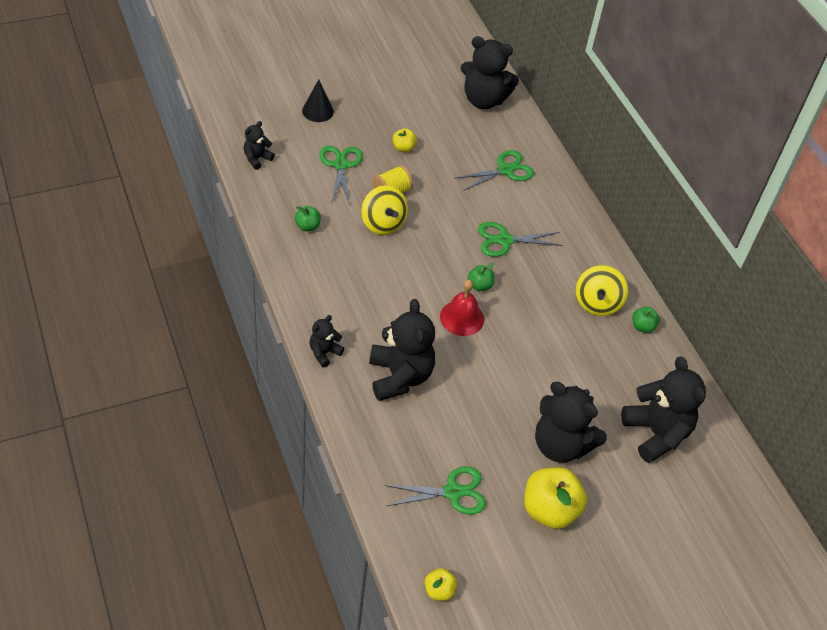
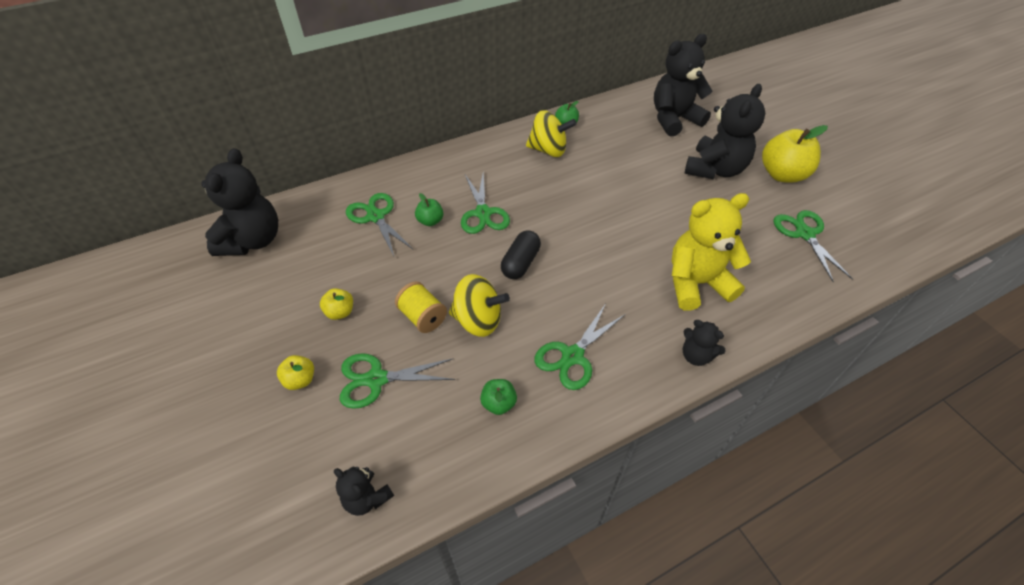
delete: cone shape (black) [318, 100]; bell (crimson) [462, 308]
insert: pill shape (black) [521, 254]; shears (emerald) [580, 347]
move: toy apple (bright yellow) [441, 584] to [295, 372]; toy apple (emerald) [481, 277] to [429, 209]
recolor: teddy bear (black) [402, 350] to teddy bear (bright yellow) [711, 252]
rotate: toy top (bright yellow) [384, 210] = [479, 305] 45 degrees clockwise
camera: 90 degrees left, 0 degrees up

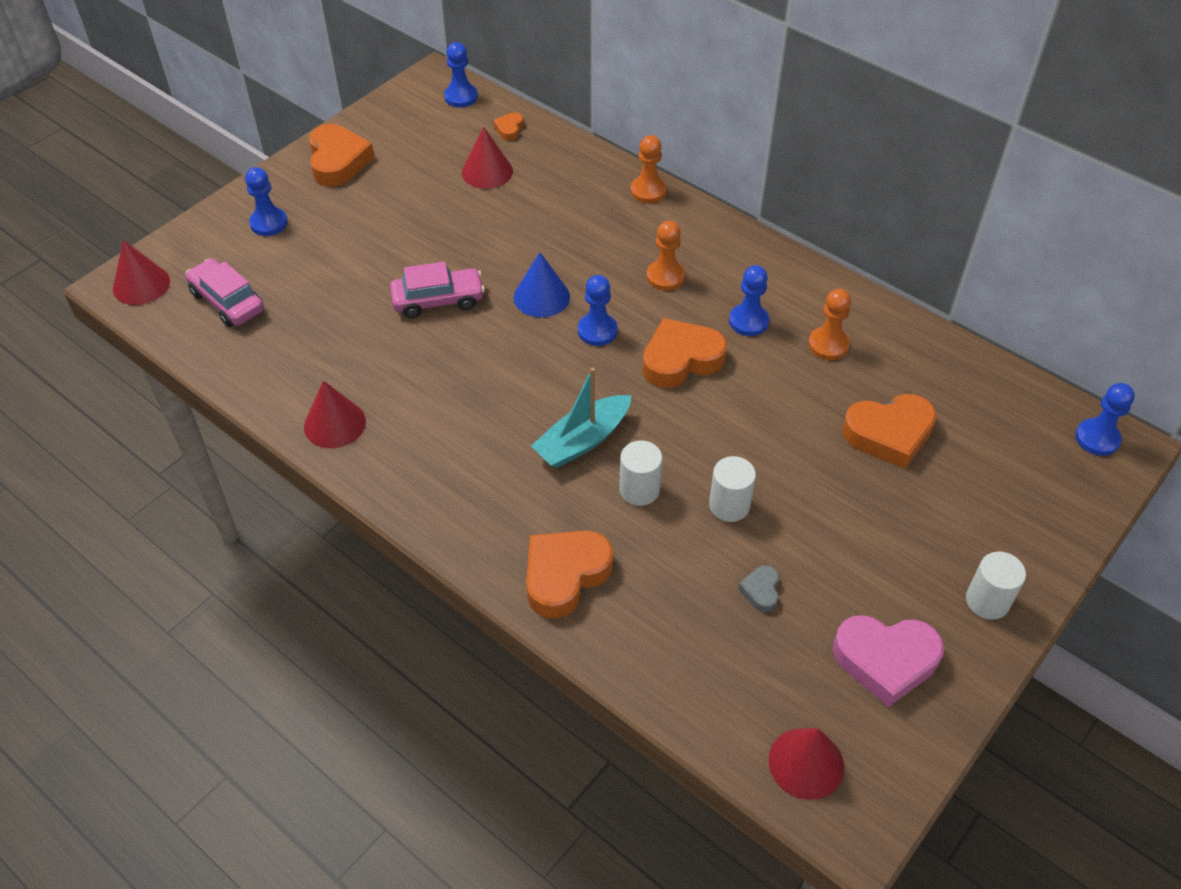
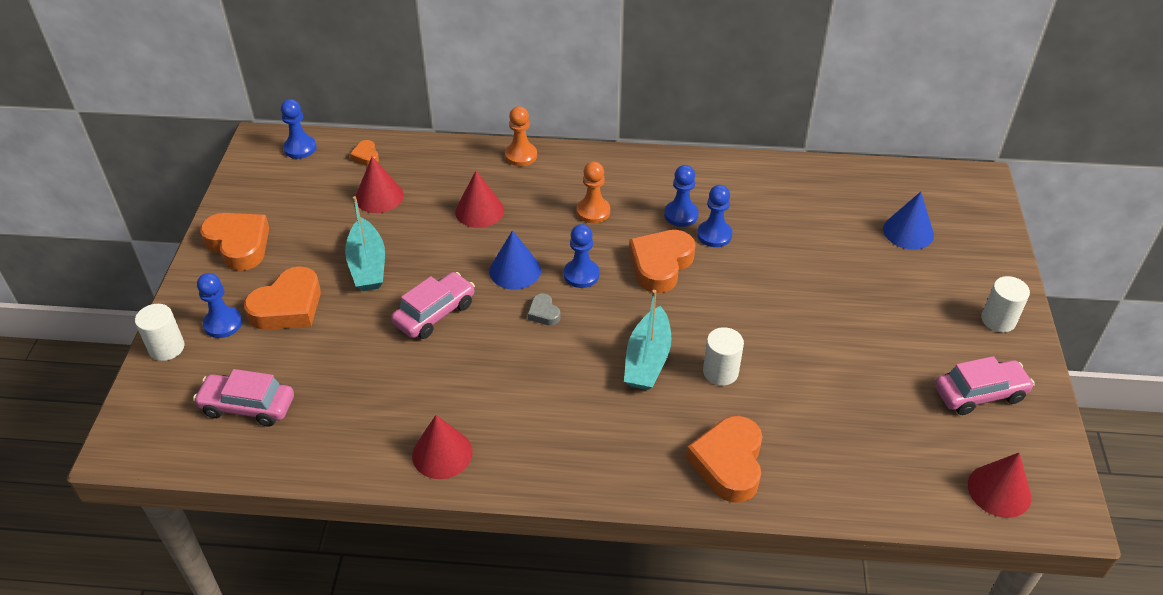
delete: game pawn (orange) [829, 324]
insert: boat (aqua) [365, 243]; cone shape (blue) [908, 221]
move: cone shape (crimson) [141, 272] to [479, 199]; cylinder (pure white) [732, 489] to [160, 332]; heart shape (gray) [758, 588] to [544, 309]; heart shape (orange) [889, 431] to [282, 298]; game pawn (blue) [1105, 419] to [714, 216]
replace: heart shape (rosy) [888, 661] to automobile (rosy) [985, 385]
camera: 35 degrees left, 5 degrees down

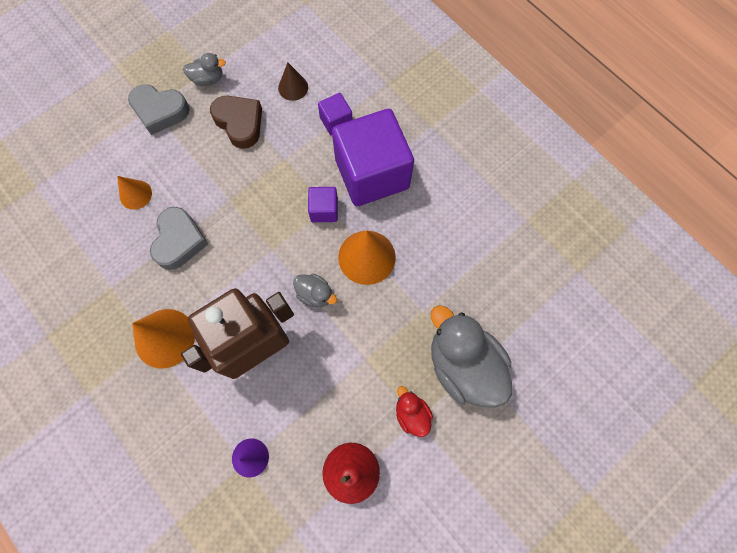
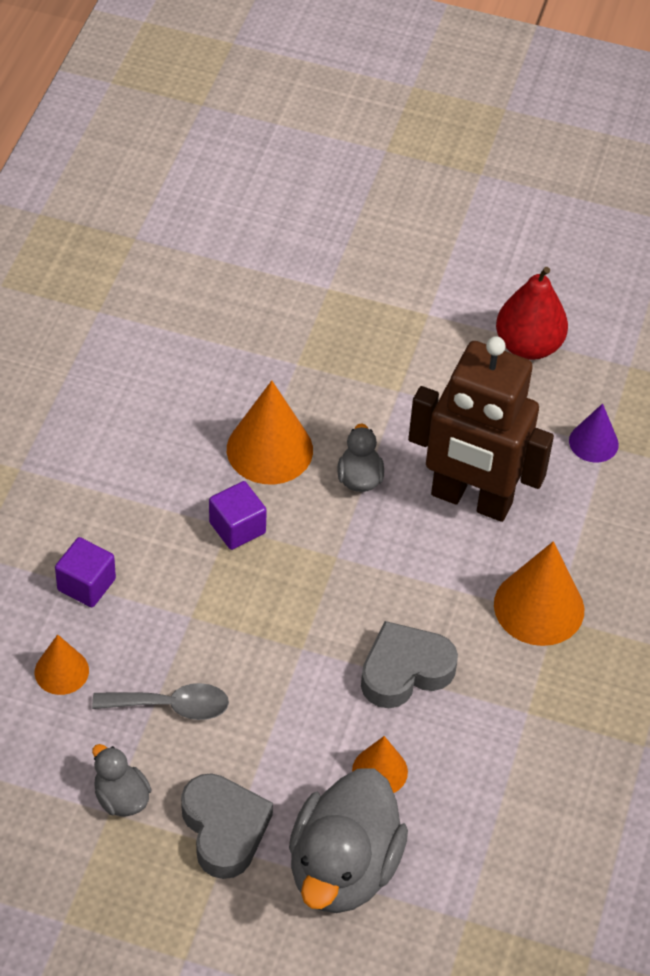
delete: solid cube (royal purple) [373, 157]; rubber duck (crimson) [414, 411]
move: rubber duck (gray) [471, 356] to [348, 840]
replace: heart shape (russet) [236, 122] to spoon (gray) [160, 701]
recolor: cone shape (russet) [293, 81] to cone shape (orange) [62, 664]
camera: 125 degrees left, 20 degrees down

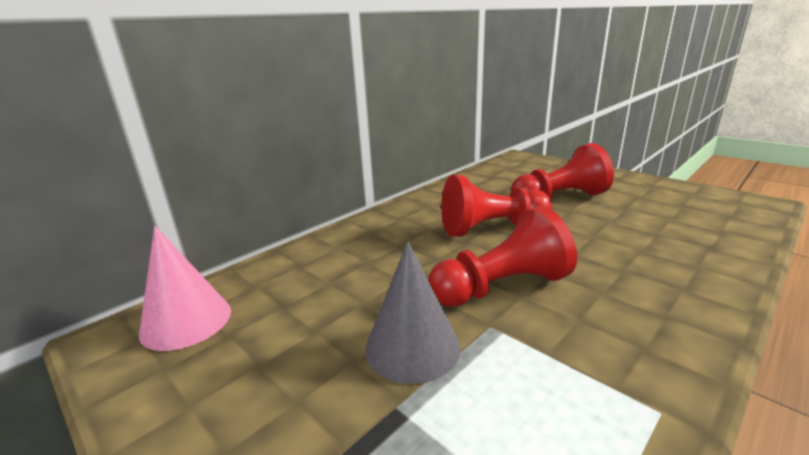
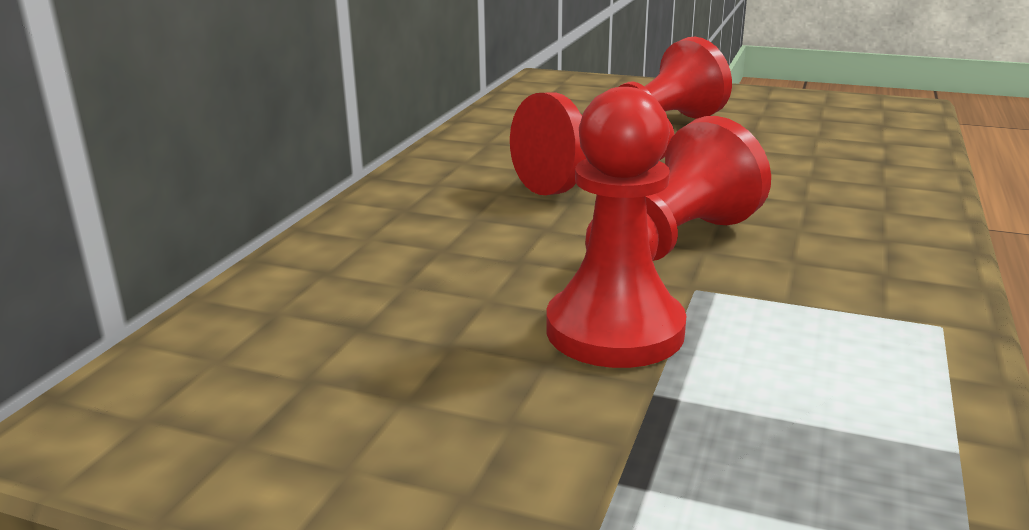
delete: cone shape (rosy) [185, 288]
replace: cone shape (gray) [412, 312] to game pawn (crimson) [616, 227]
camera: 25 degrees left, 0 degrees up

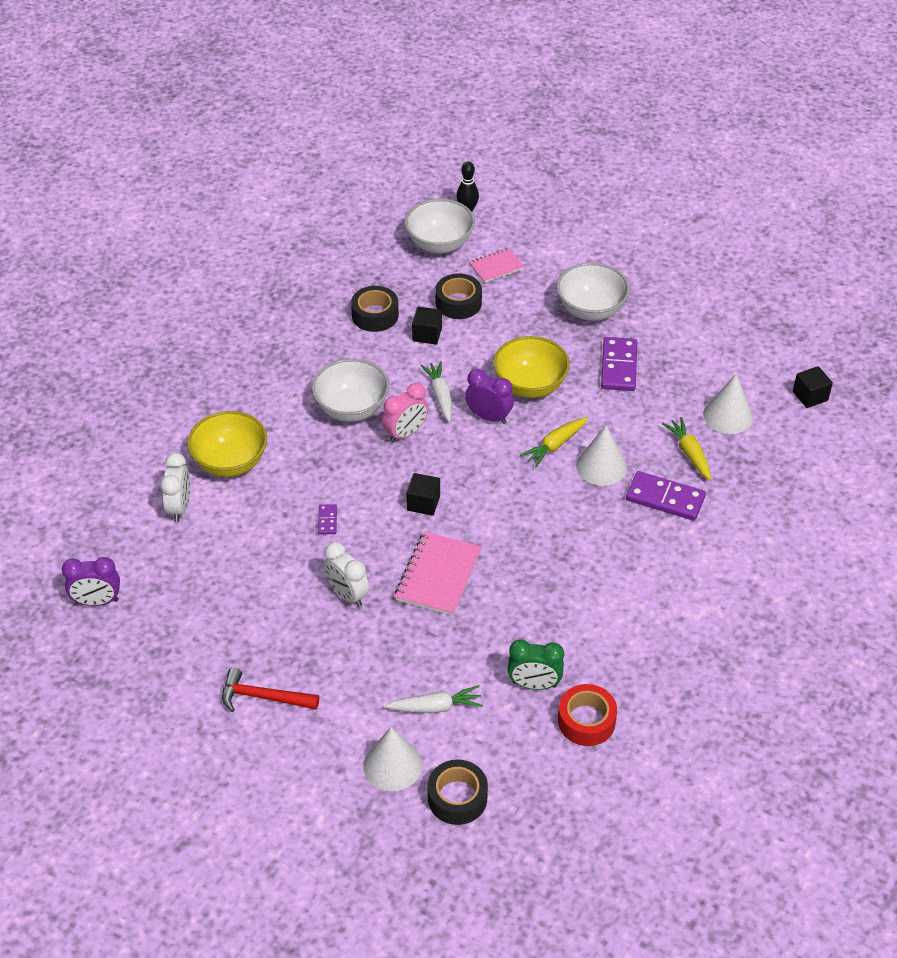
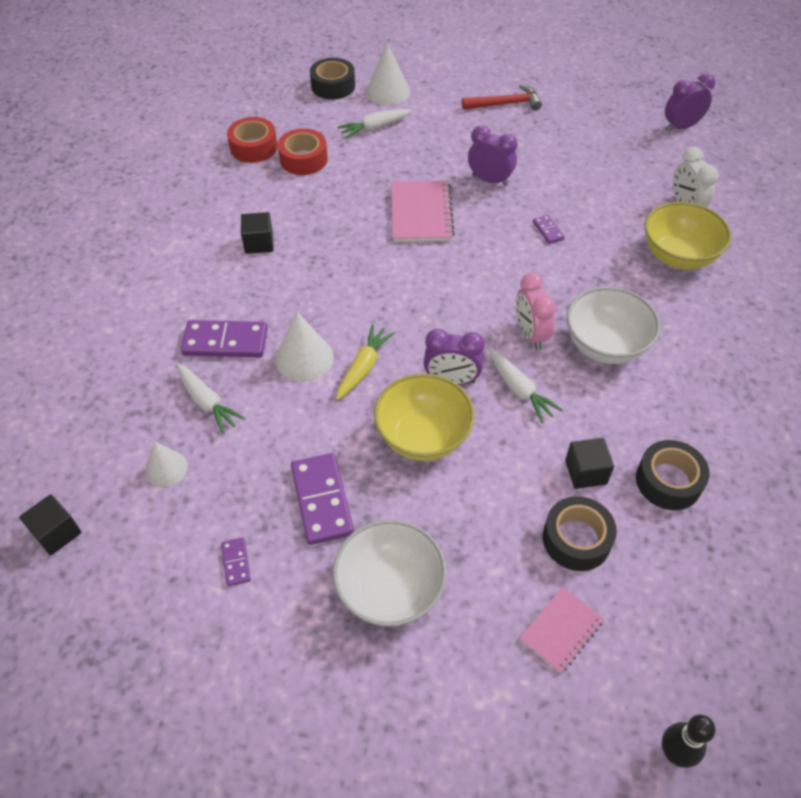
delete: bowl (pure white) [440, 226]
insert: domino (royal purple) [236, 562]
move: solid cube (black) [423, 494] to [257, 233]
replace: clock (emerald) [536, 665] to roll of tape (crimson) [303, 151]
recolor: clock (pure white) [346, 574] to clock (royal purple) [492, 156]; carrot (bright yellow) [686, 448] to carrot (pure white) [211, 398]
rotate: clock (rosy) [405, 412] = [536, 311] 45 degrees counterclockwise
resize: cone shape (pure white) [728, 404] = [166, 464] x0.65
camera: 160 degrees right, 5 degrees up

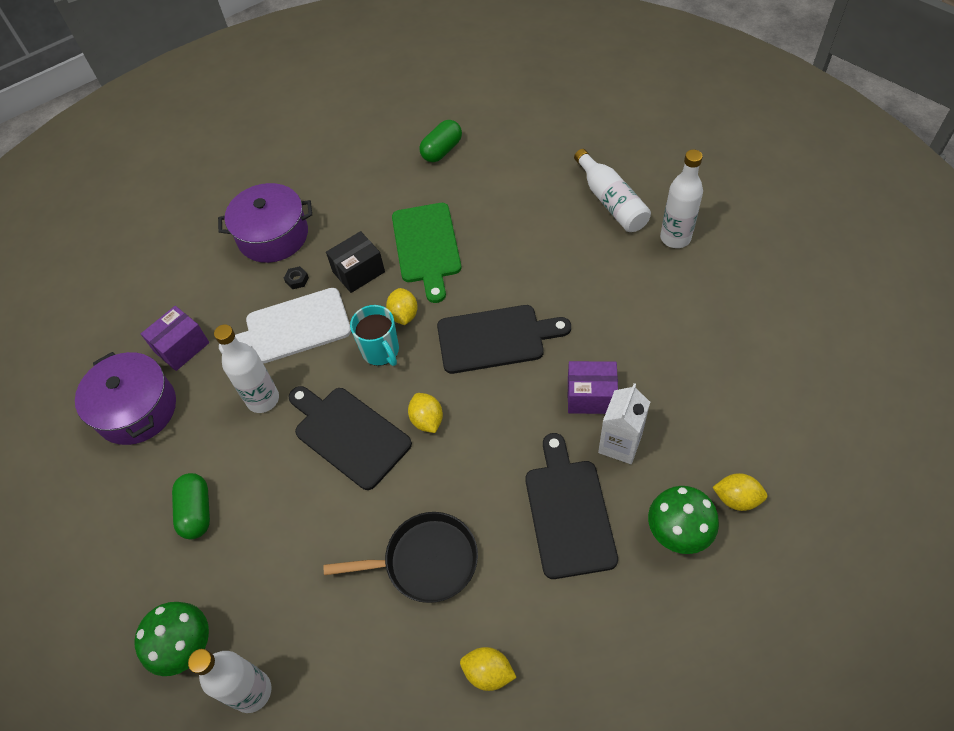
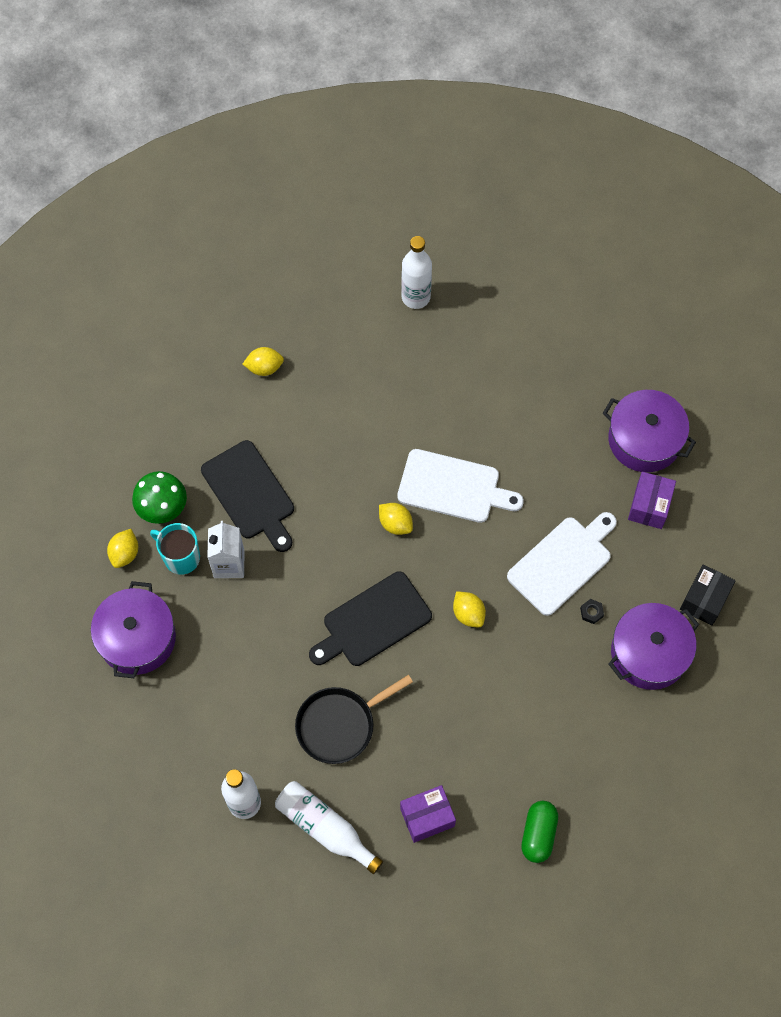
delete: mushroom (emerald) [171, 639]; pill shape (emerald) [191, 506]; bottle (pure white) [246, 368]; cutting board (emerald) [426, 253]
insert: stockpot (royal purple) [133, 629]
move: skillet (black) [401, 557] to [354, 719]; package (black) [355, 262] to [708, 595]; mug (aqua) [374, 335] to [175, 549]; package (royal purple) [593, 387] to [428, 814]
recolor: cutting board (black) [350, 438] to cutting board (pure white) [460, 486]
rotate: lemon (bright yellow) [740, 492] = [122, 548] 60 degrees counterclockwise
camera: 150 degrees right, 10 degrees up

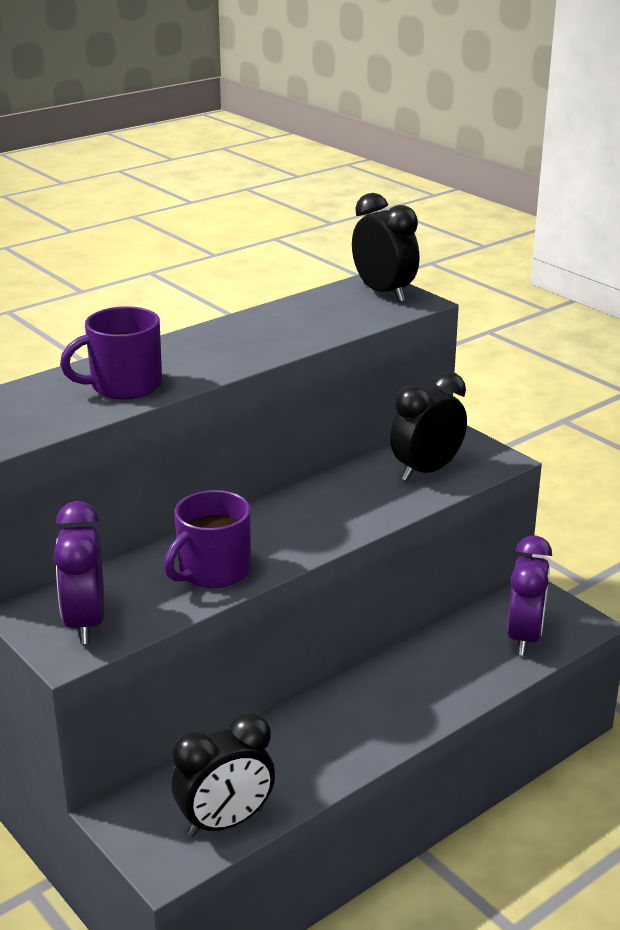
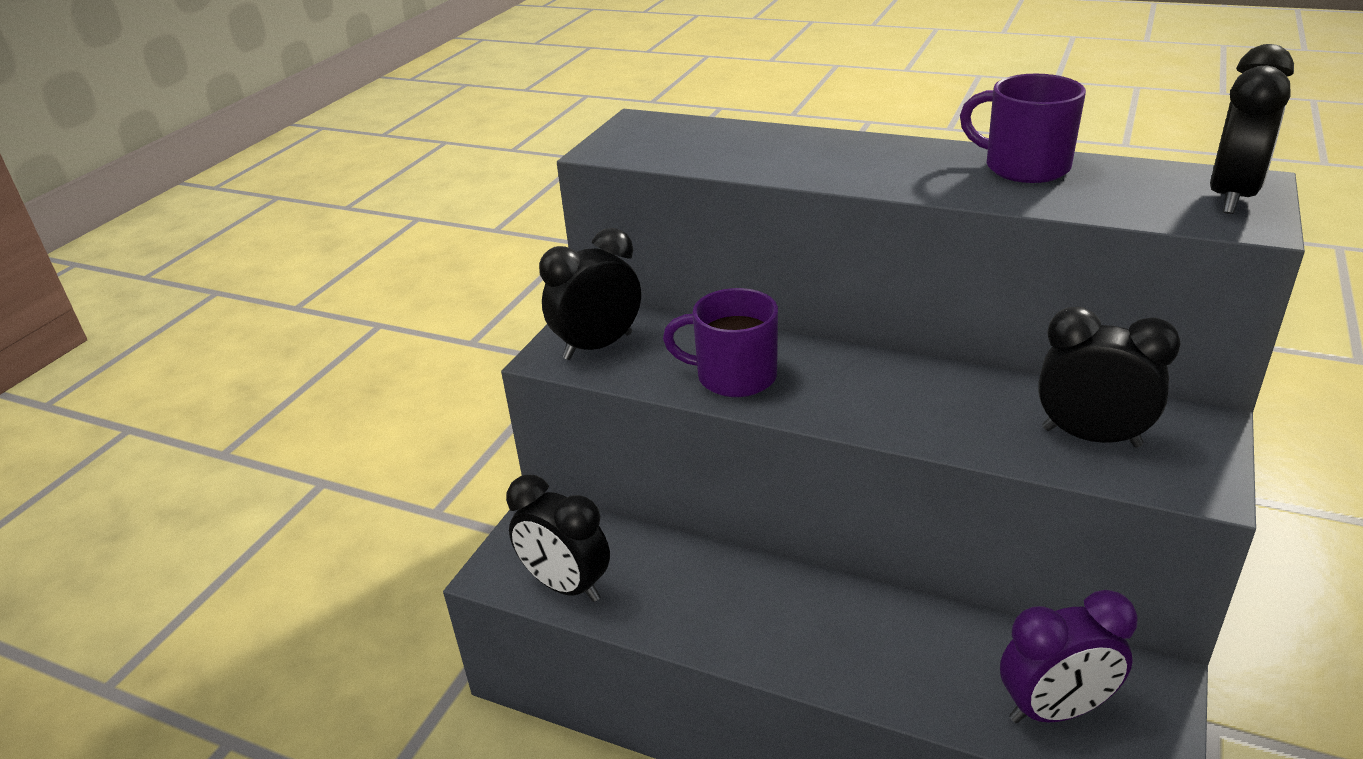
move: mug (royal purple) [111, 352] to [1023, 128]
recolor: clock (royal purple) [78, 572] to clock (black) [590, 294]
camera: 65 degrees right, 5 degrees up

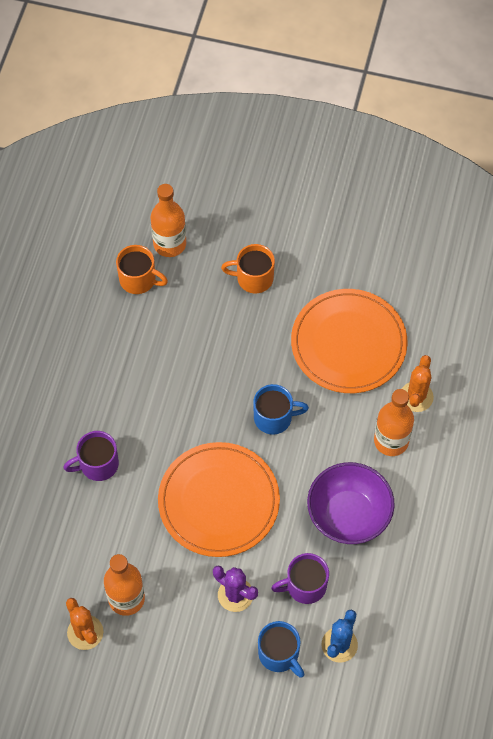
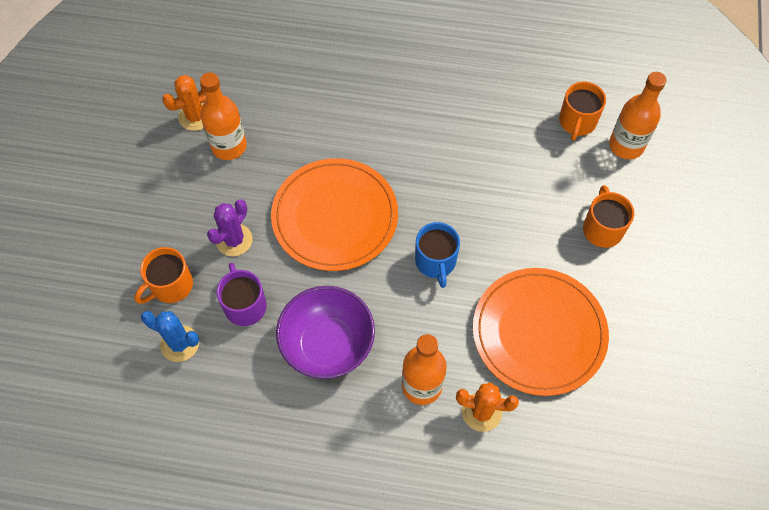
delete: mug (royal purple) [91, 456]
recolor: mug (blue) [281, 649] to mug (orange) [163, 275]
camera: 85 degrees right, 0 degrees up

